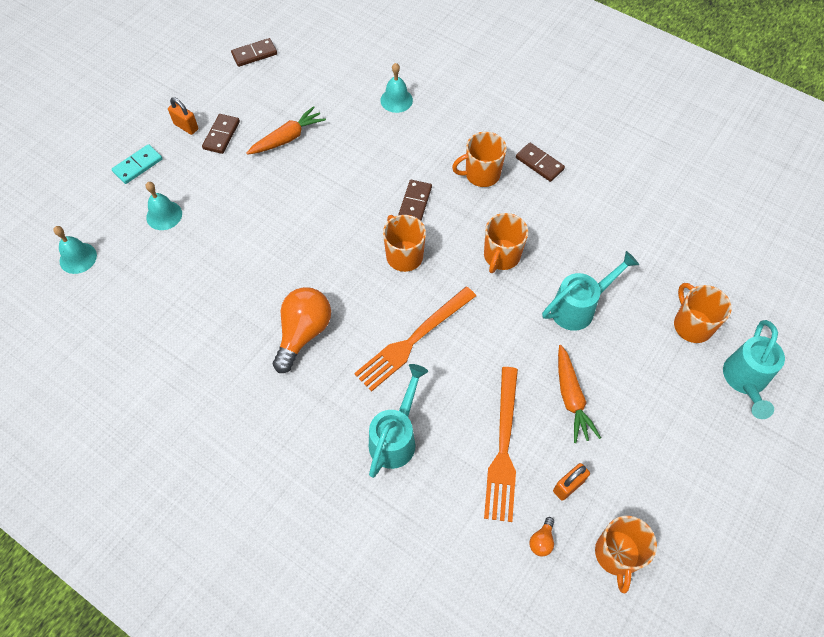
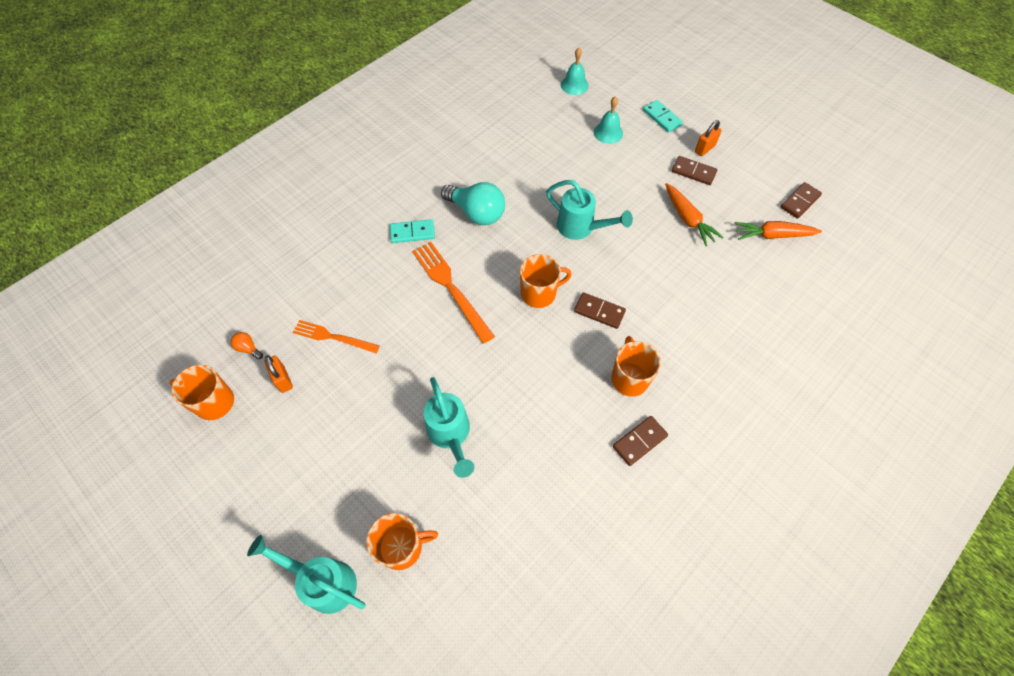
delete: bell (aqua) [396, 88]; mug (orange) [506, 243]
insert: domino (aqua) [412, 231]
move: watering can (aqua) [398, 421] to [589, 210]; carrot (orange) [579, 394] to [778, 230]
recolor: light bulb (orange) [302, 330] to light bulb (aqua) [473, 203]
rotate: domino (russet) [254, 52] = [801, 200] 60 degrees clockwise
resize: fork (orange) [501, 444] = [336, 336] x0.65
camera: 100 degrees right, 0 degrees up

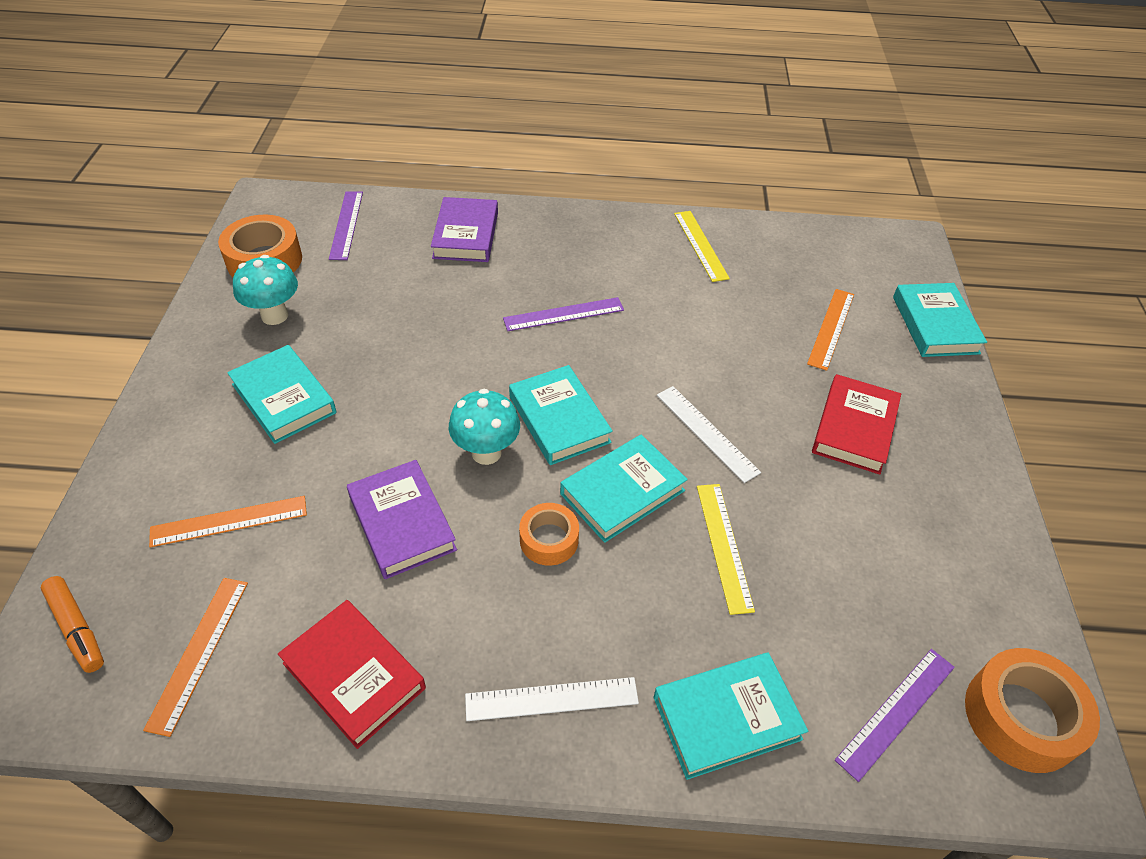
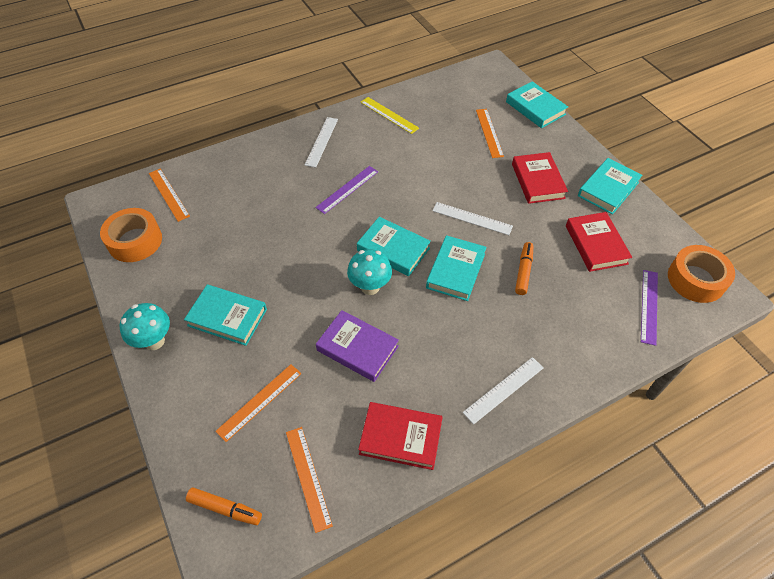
delete: hardcover (royal purple) [464, 229]; roll of tape (orange) [549, 534]
insert: ruler (pure white) [321, 142]; hardcover (crimson) [599, 242]
move: mushroom (aqua) [265, 290] to [144, 326]; hardcover (aqua) [730, 716] to [610, 186]
replace: ruler (bright yellow) [726, 549] to felt pen (orange) [524, 268]
recolor: ruler (royal purple) [346, 225] to ruler (orange) [169, 195]
camera: 30 degrees left, 5 degrees up

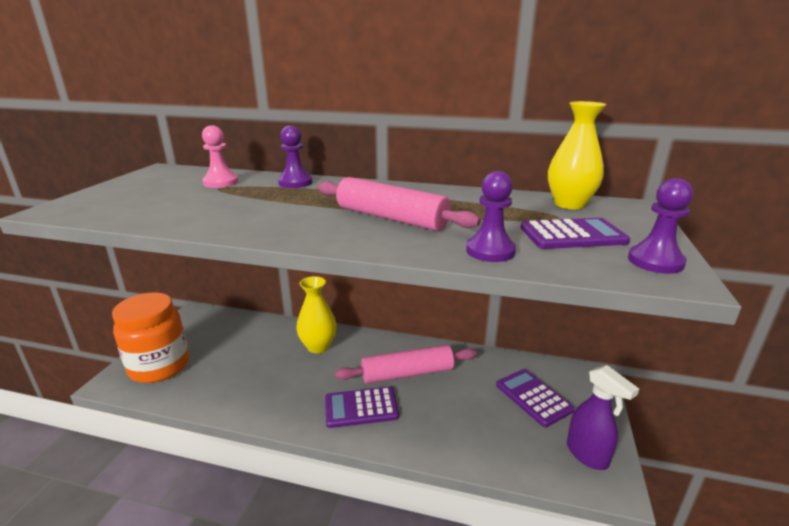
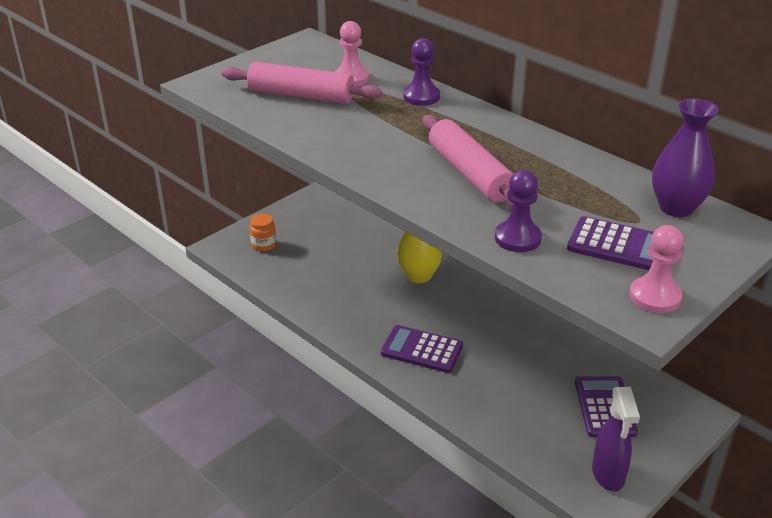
move: rolling pin (rosy) [406, 364] to [302, 83]
recolor: flower vase (bright yellow) [577, 155] to flower vase (royal purple) [685, 157]; game pawn (royal purple) [660, 226] to game pawn (rosy) [656, 269]
resize: preserve jar (orange) [150, 338] = [263, 232] x0.43
camera: 30 degrees right, 10 degrees up

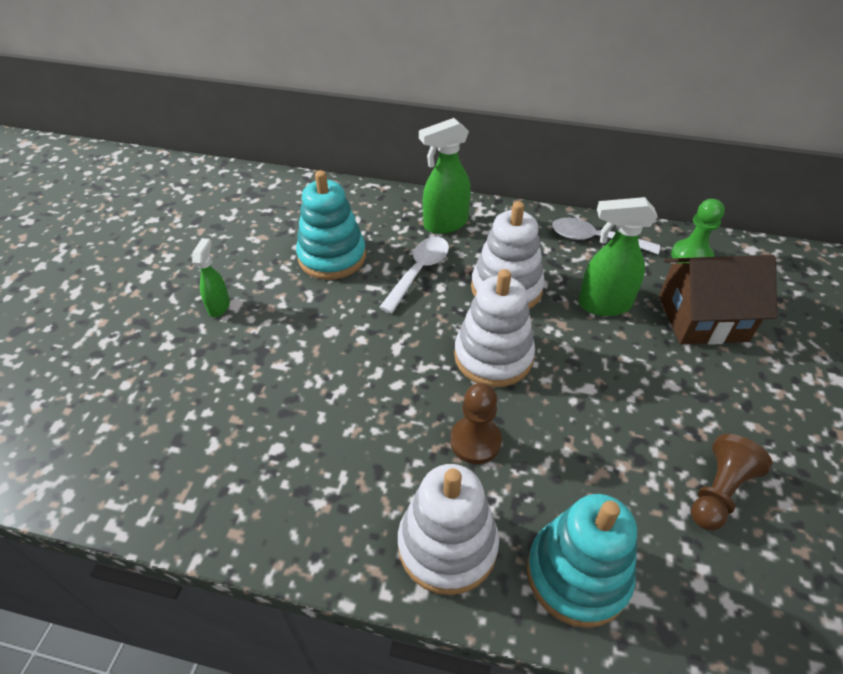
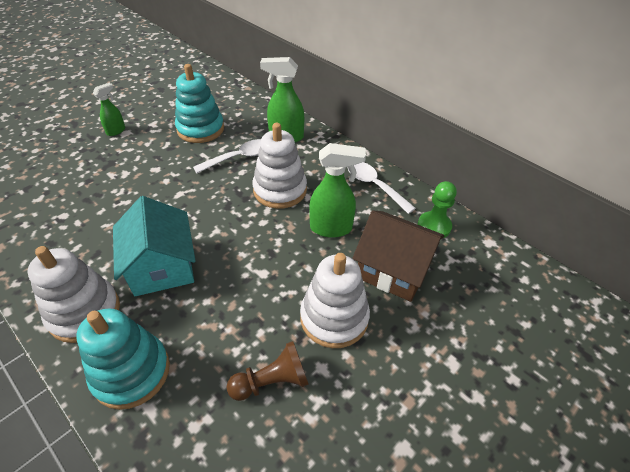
move: stacking rings (pure white) [494, 328] to [335, 300]
replace: game pawn (russet) [476, 423] to house (aqua) [154, 246]
rotate: spray bottle (emerald) [618, 256] = [337, 190] 150 degrees clockwise
camera: 30 degrees right, 0 degrees up

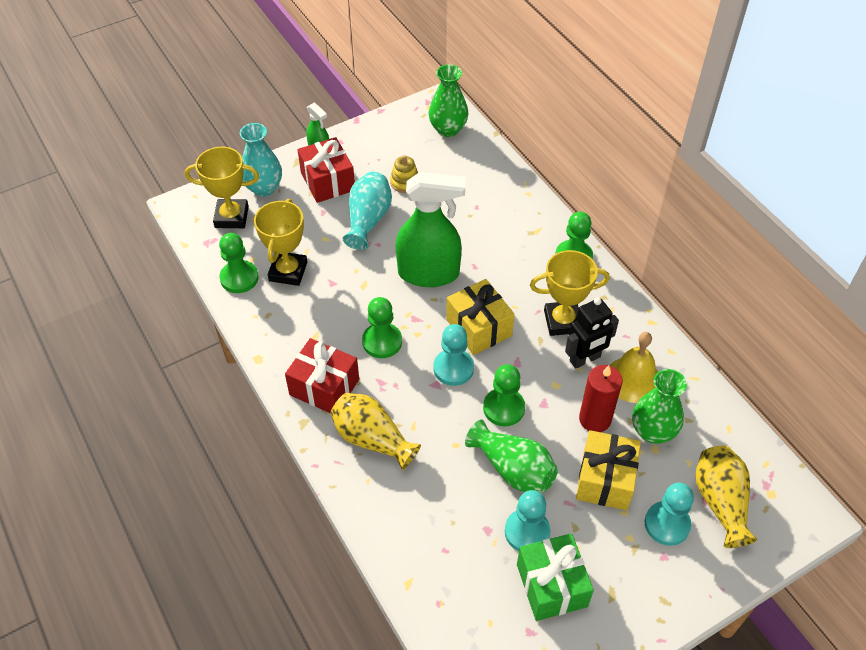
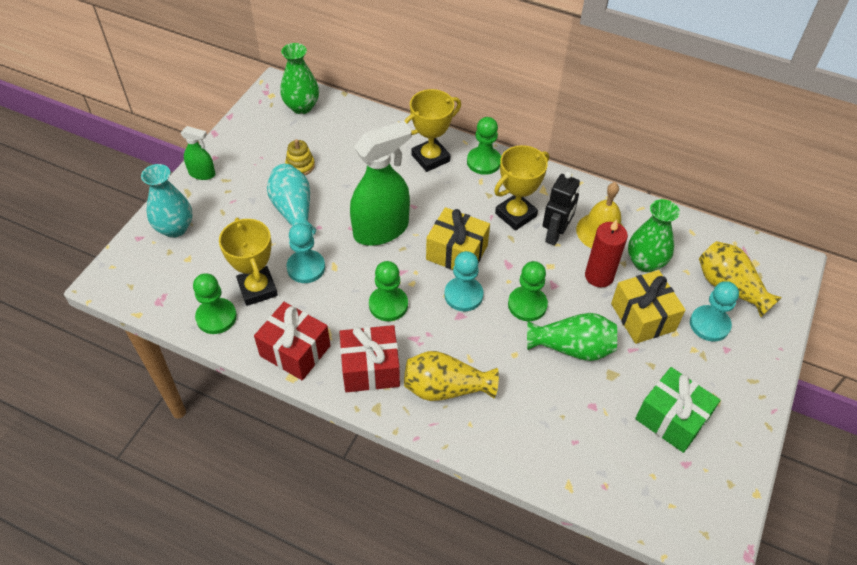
move: award cup (bright yellow) [222, 187] to [433, 130]; gift (crimson) [326, 170] to [292, 341]; game pawn (aqua) [528, 520] to [305, 253]
camera: 35 degrees left, 0 degrees up

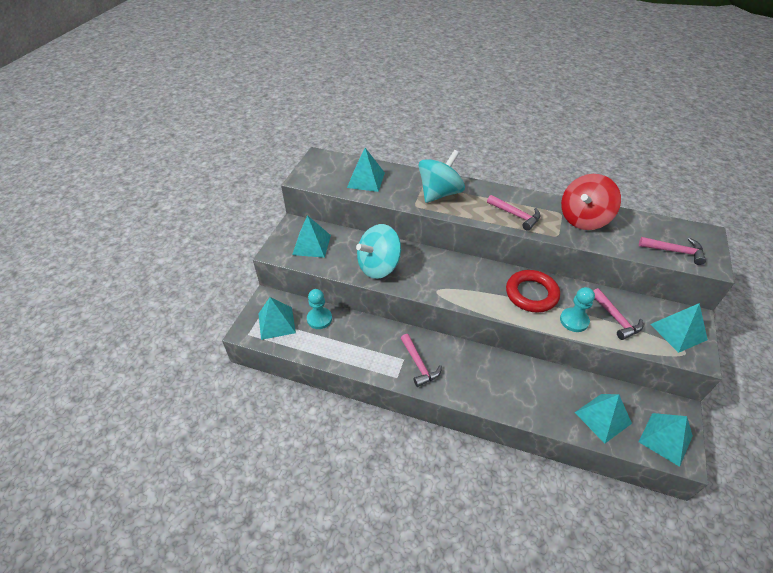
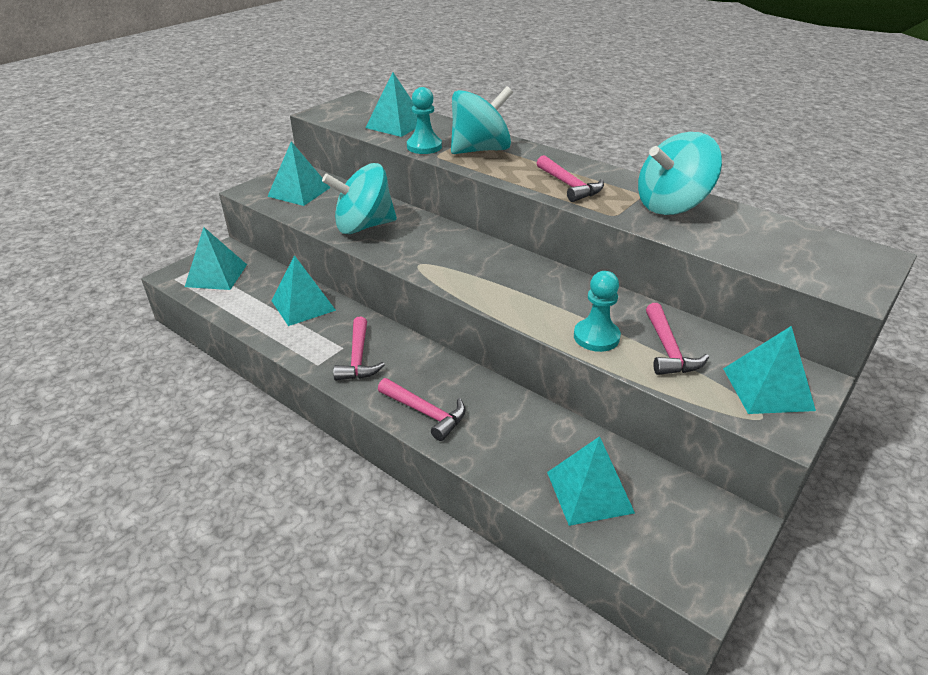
delete: ring (crimson) [533, 291]
move: game pawn (aqua) [319, 309] to [424, 120]; pyramid (aqua) [665, 440] to [304, 290]; hammer (rosy) [672, 251] to [422, 409]
recolor: toy top (crimson) [591, 202] to toy top (aqua) [680, 173]
camera: 20 degrees right, 10 degrees down

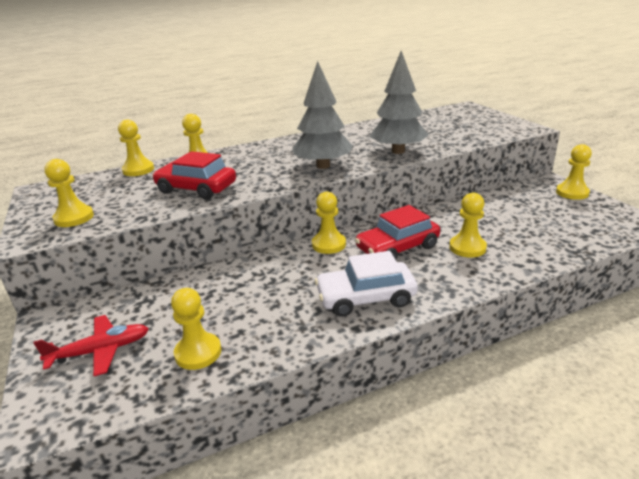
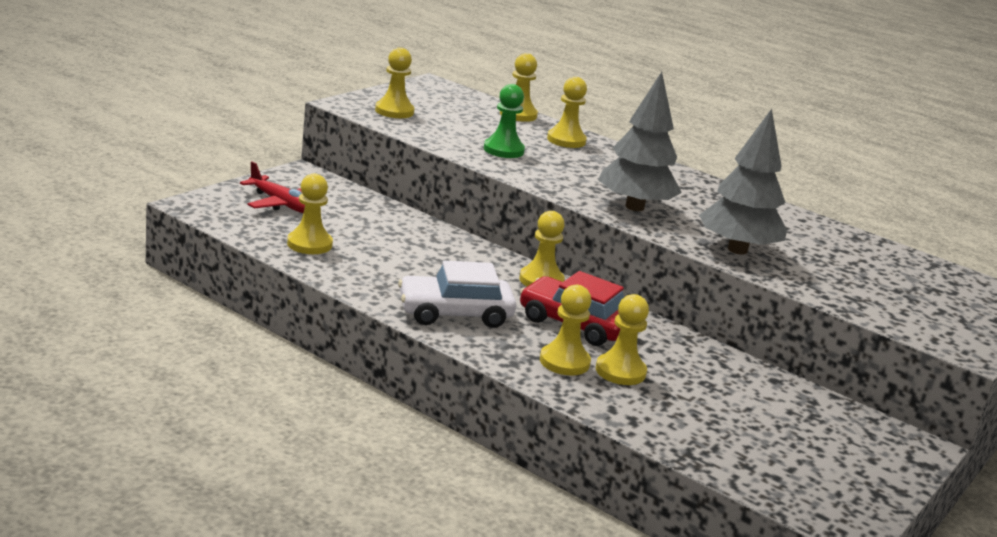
move: game pawn (bright yellow) [574, 172] to [565, 330]
replace: automobile (crimson) [194, 175] to game pawn (emerald) [504, 121]
rotate: automobile (pure white) [366, 284] = [457, 294] 60 degrees counterclockwise
camera: 55 degrees right, 5 degrees down

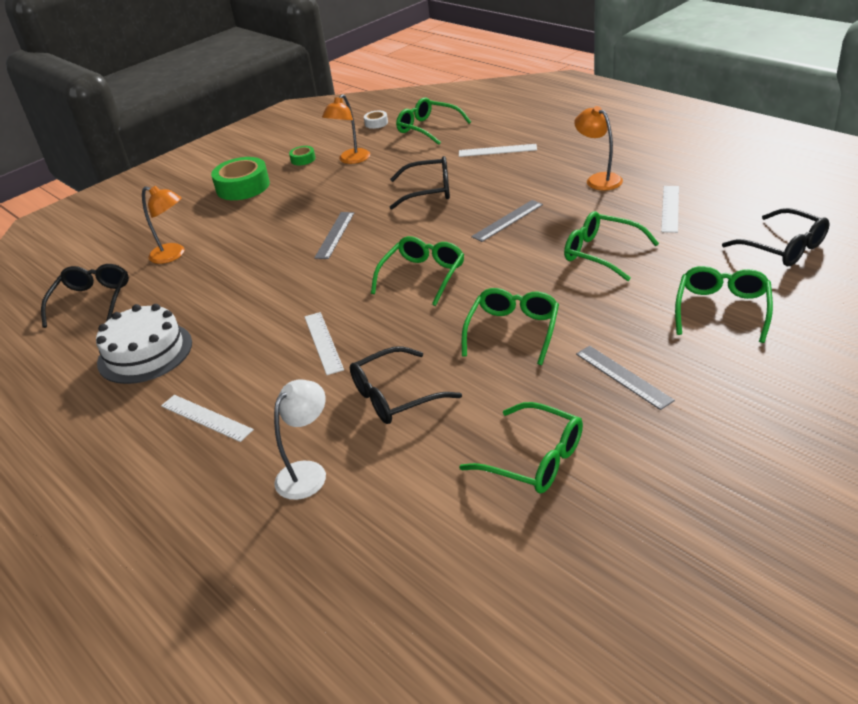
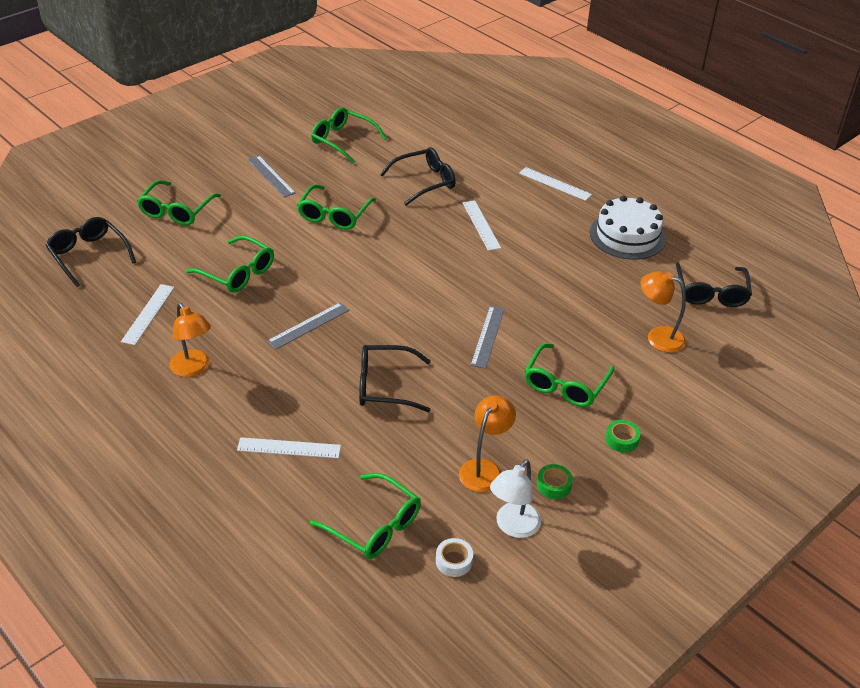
move: lamp (pure white) [300, 440] to [515, 498]; glasses (emerald) [417, 271] to [569, 375]
resize: roll of tape (emerald) [240, 178] = [622, 436] x0.48
camera: 175 degrees right, 5 degrees up

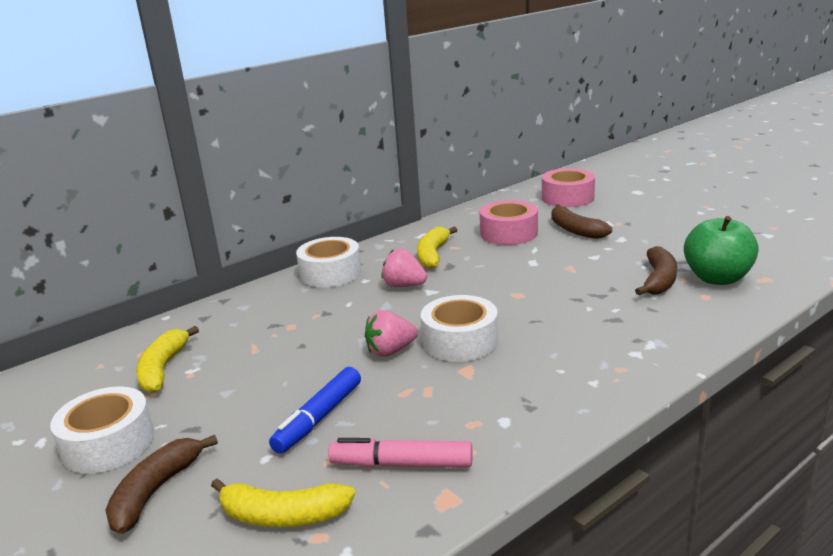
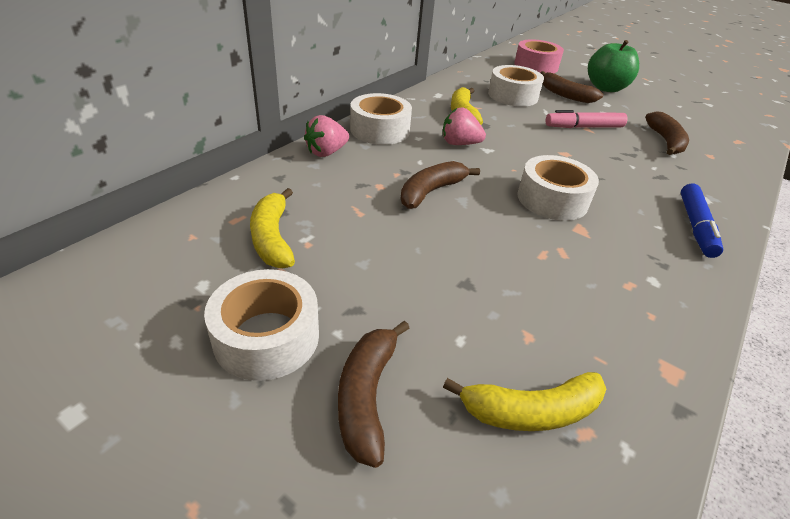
insert: banana fruit (russet) [440, 185]
move: felt pen (blue) [315, 410] to [702, 221]; felt pen (rosy) [400, 452] to [587, 119]; toy strawberry (rosy) [391, 333] to [326, 136]; toy apple (emerald) [721, 250] to [613, 66]
recolor: roll of tape (rosy) [509, 222] to roll of tape (pure white) [516, 86]
camera: 20 degrees left, 15 degrees up

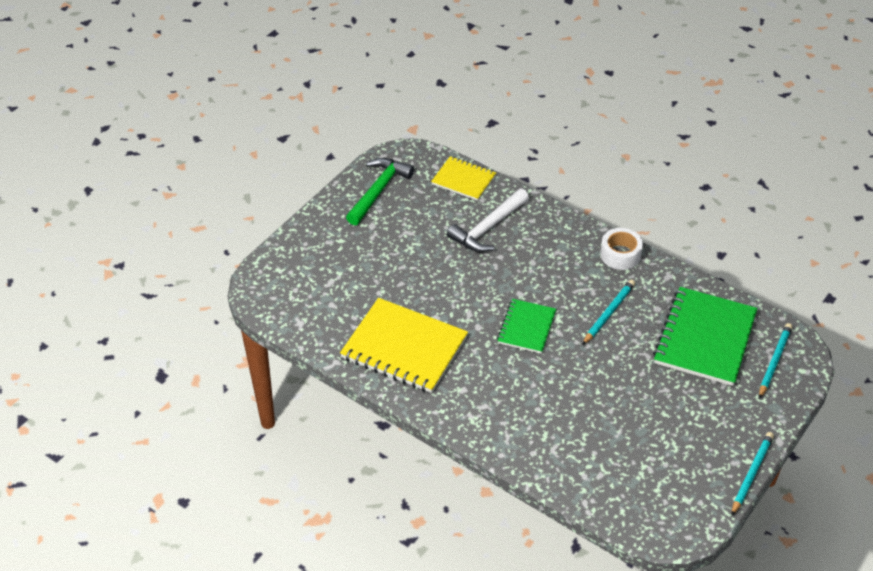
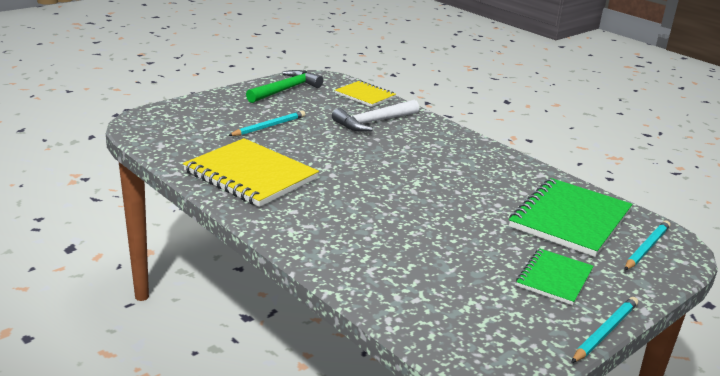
delete: roll of tape (pure white) [621, 249]
move: exercise book (emerald) [526, 326] to [555, 276]; lead pencil (aqua) [608, 312] to [266, 123]
camera: 10 degrees right, 20 degrees down

